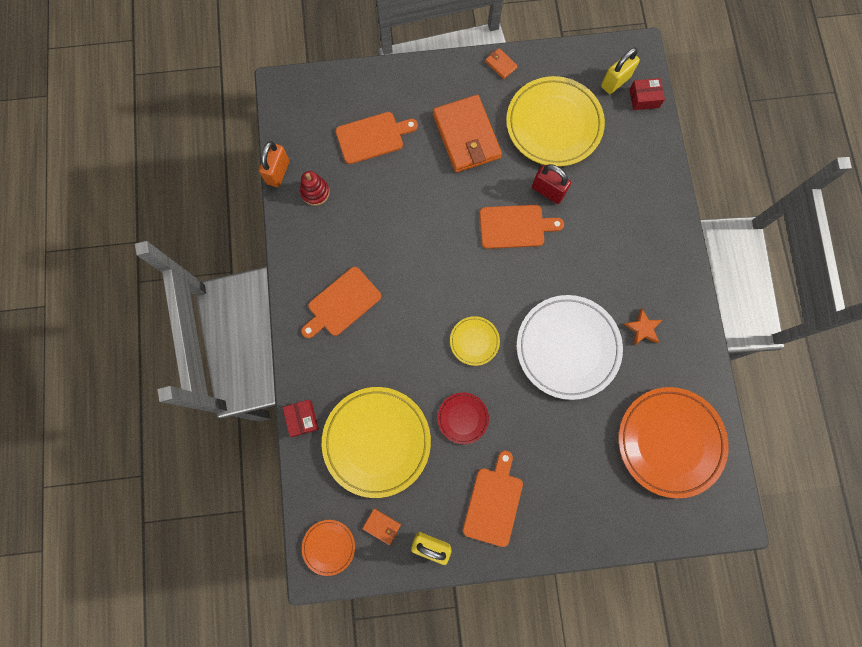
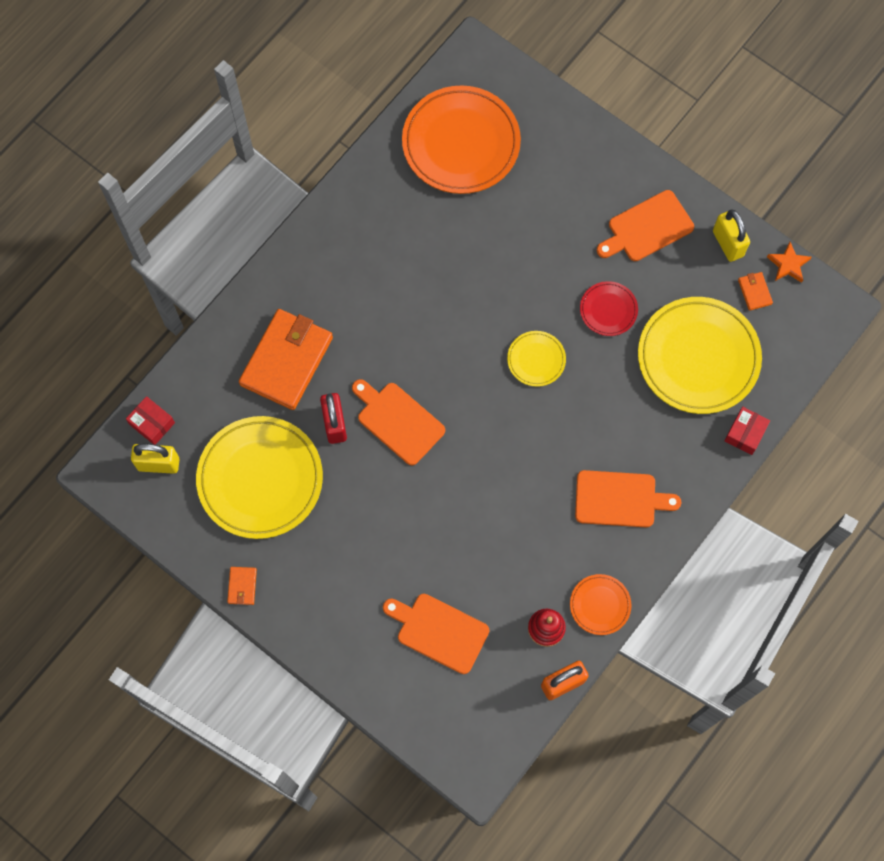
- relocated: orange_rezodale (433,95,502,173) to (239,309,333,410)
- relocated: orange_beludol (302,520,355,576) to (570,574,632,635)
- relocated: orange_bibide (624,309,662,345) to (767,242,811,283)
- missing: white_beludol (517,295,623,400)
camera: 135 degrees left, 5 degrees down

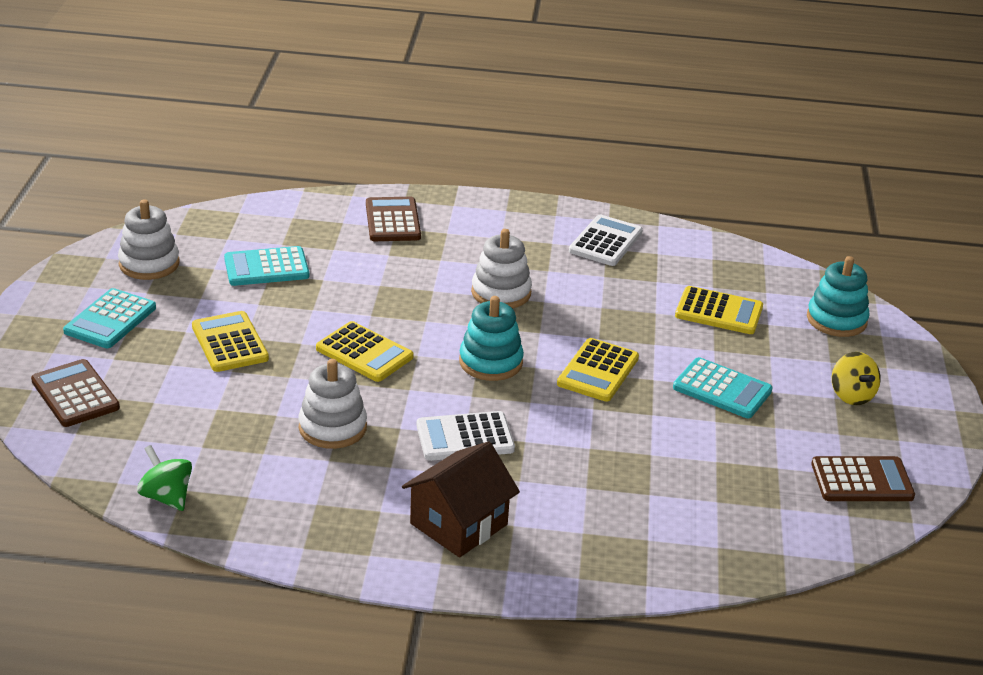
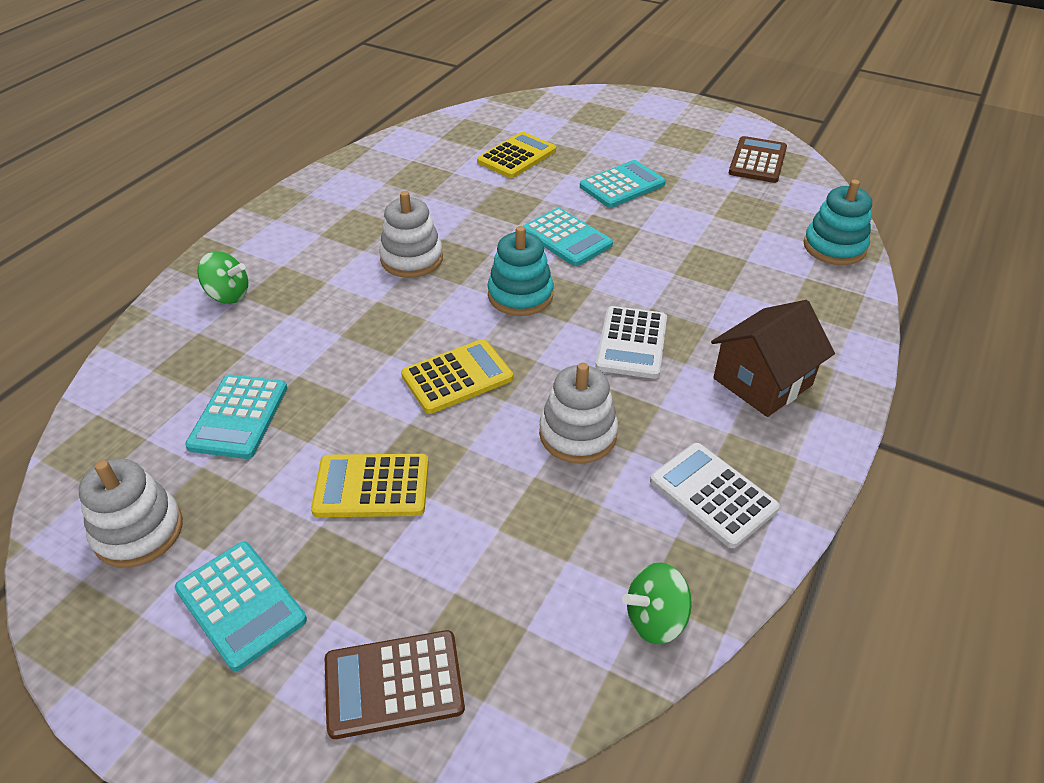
- exchanged: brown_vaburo (366,197,421,241) to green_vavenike (197,251,248,304)
- colour: yellow_vaburo (557,338,639,402) to turquoise_vaburo (523,208,613,266)
- relocated: white_vaburo (569,215,643,266) to (650,443,780,548)
- spun: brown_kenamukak (402,441,520,557) = (711,300,835,417) 75 degrees clockwise
- relocated: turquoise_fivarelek (807,256,870,337) to (803,180,872,265)
- missing: yellow_vavenike (832,352,881,405)
camera: 65 degrees left, 10 degrees up

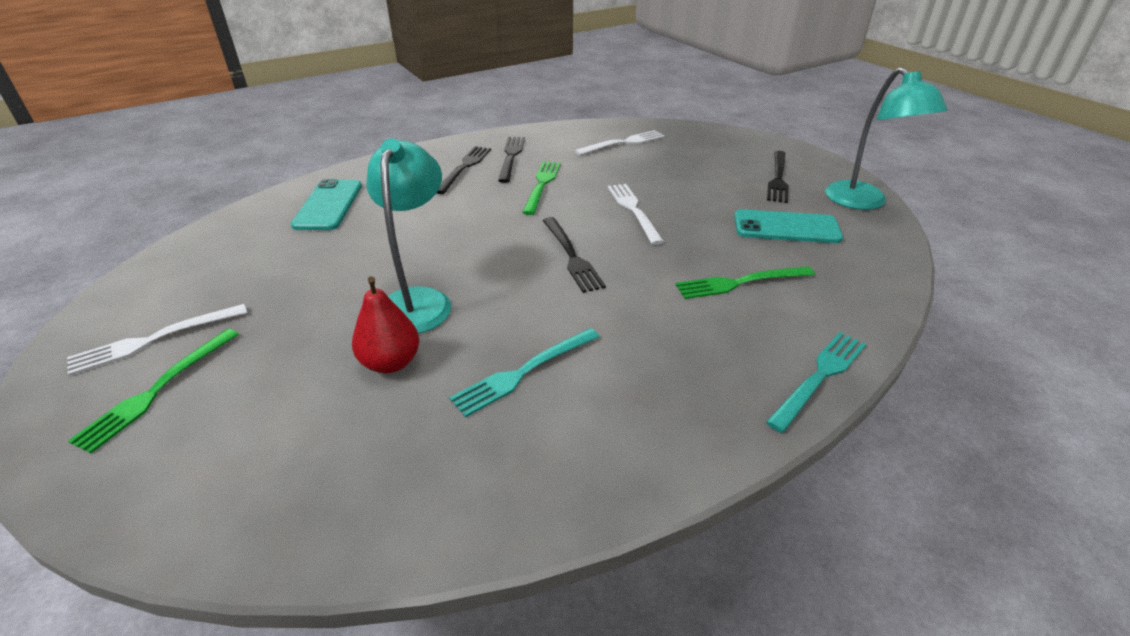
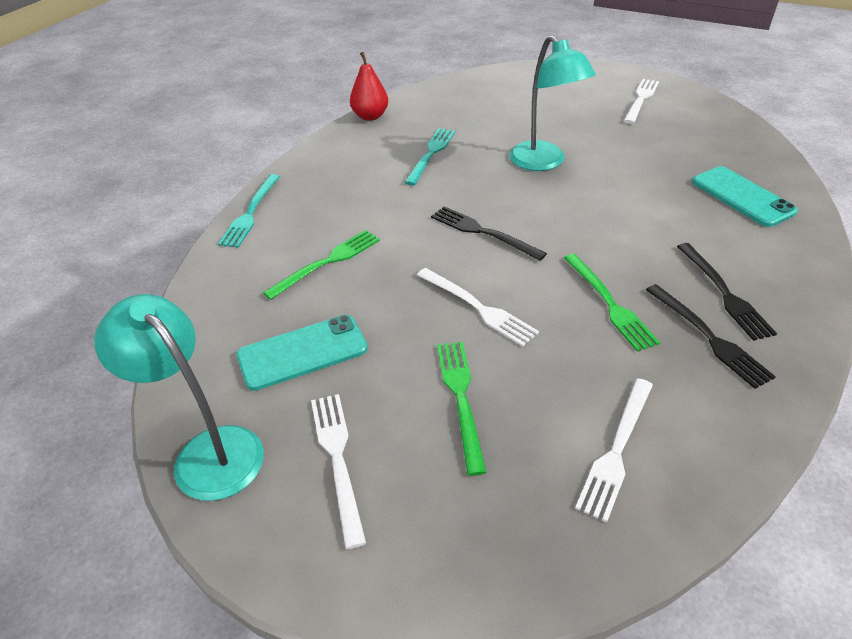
- colour: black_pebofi (767,151,788,203) to white_pebofi (311,394,366,549)
- relocated: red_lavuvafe (352,276,420,373) to (350,52,388,121)
- relocated: green_pebofi (68,329,239,454) to (437,342,487,476)
camera: 150 degrees right, 5 degrees up

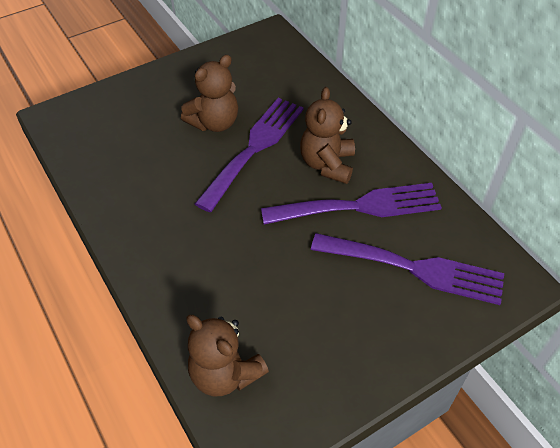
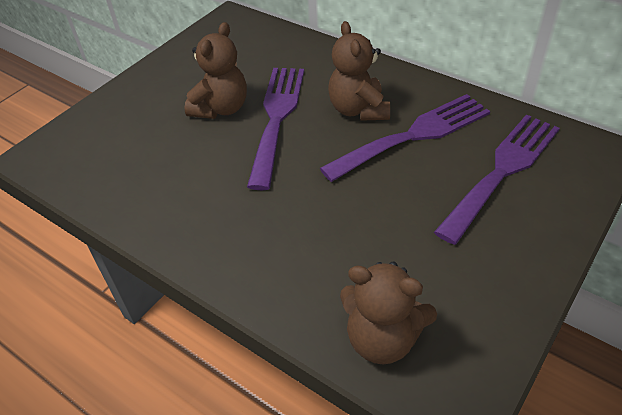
- spun: purple_pebofi (311,233,504,305) = (434,115,560,245) 45 degrees counterclockwise
camera: 20 degrees left, 5 degrees down

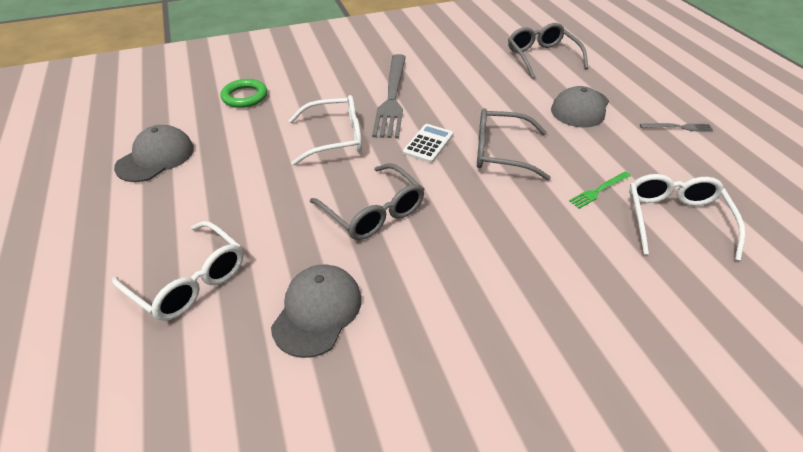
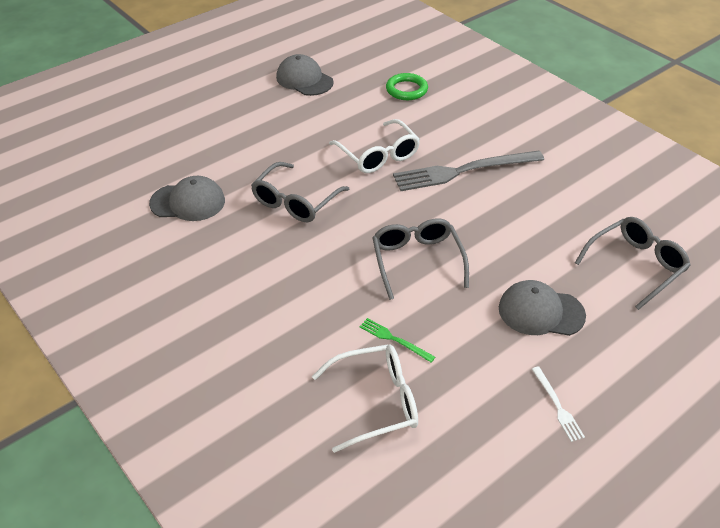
- spun: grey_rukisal (114,125,194,182) = (276,54,334,96) 150 degrees counterclockwise
- colour: grey_pebofi (640,123,713,132) to white_pebofi (532,366,585,442)
- missing: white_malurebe (112,221,244,321)
- missing: white_vaburo (403,124,453,163)
camera: 70 degrees right, 0 degrees up

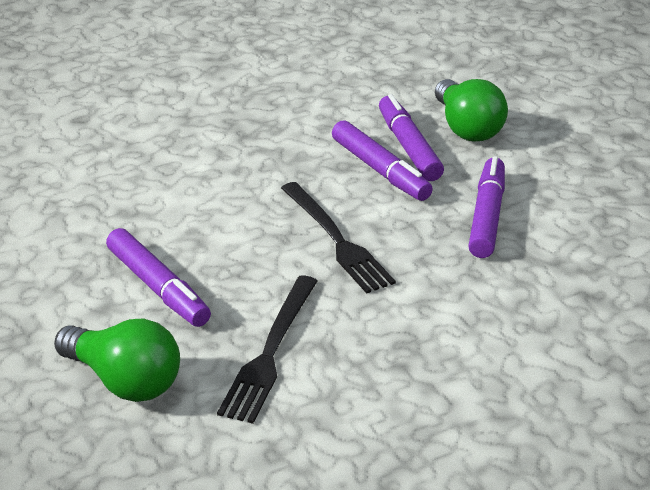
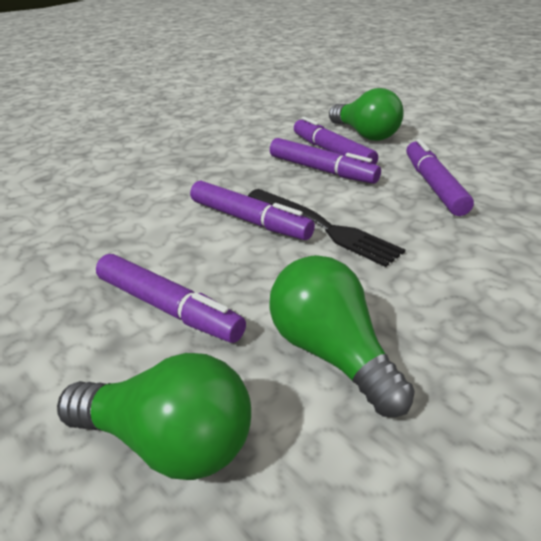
- appeared: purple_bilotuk (190,181,315,240)
- exchanged: black_pebofi (217,276,317,424) to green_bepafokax (269,255,415,417)
camera: 15 degrees left, 0 degrees up

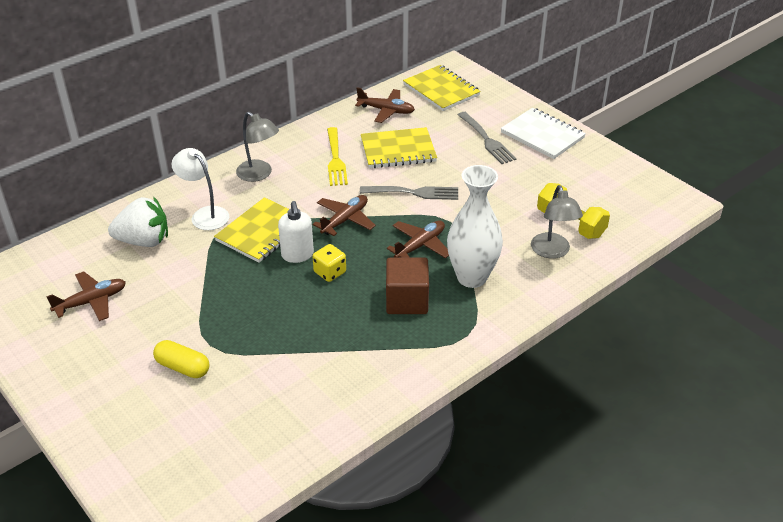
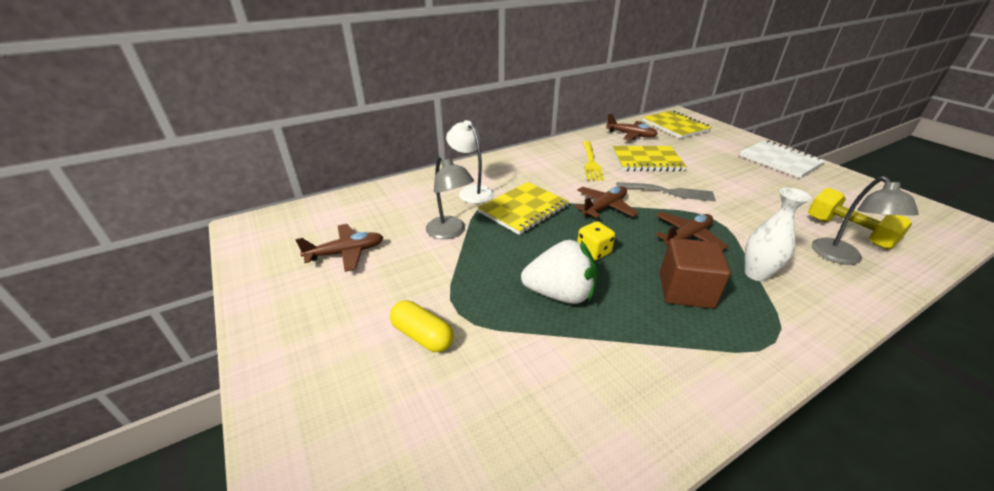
- relocated: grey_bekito (236,112,279,182) to (426,156,474,239)
- relocated: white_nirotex (108,196,168,247) to (521,240,597,304)
- size: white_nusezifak (447,165,503,288) = (745,188,811,281) x0.64
- missing: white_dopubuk (278,201,314,263)
- missing: grey_pebofi (458,112,517,164)
camera: 10 degrees right, 5 degrees down

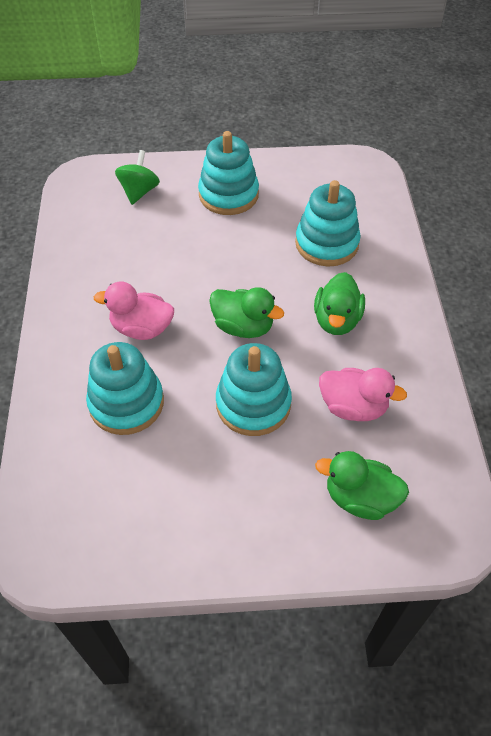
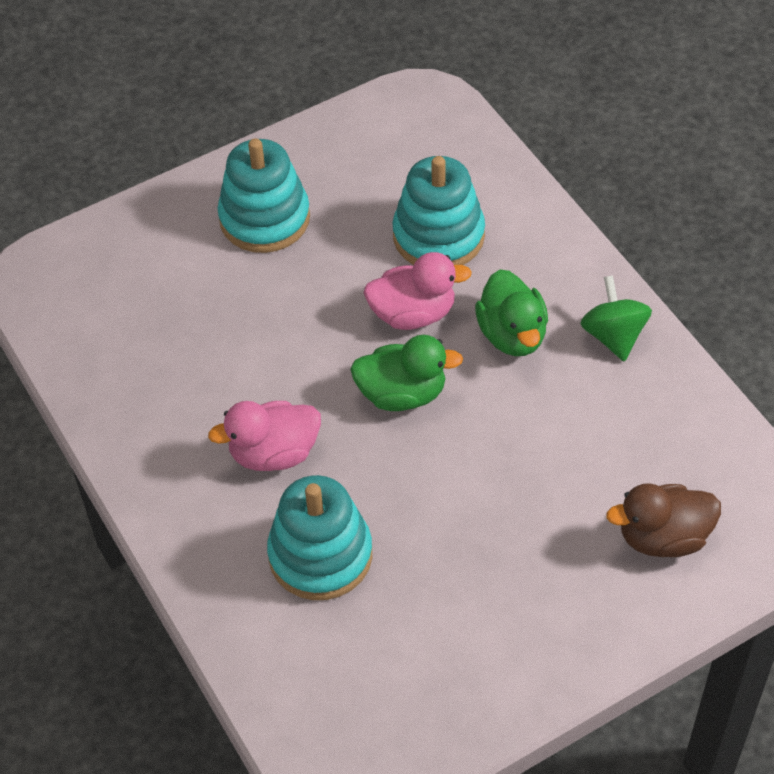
- relocated: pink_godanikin (319,368,407,421) to (364,252,472,330)
- relocated: green_vavenike (115,150,160,205) to (580,275,652,362)
- colour: green_godanikin (315,451,409,520) to brown_godanikin (606,483,721,557)
- missing: turquoise_fivarelek (216,343,292,436)
camera: 25 degrees left, 0 degrees up

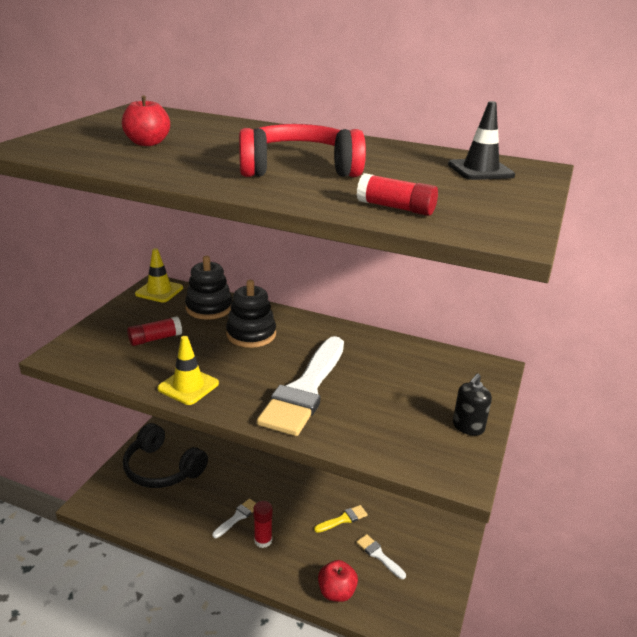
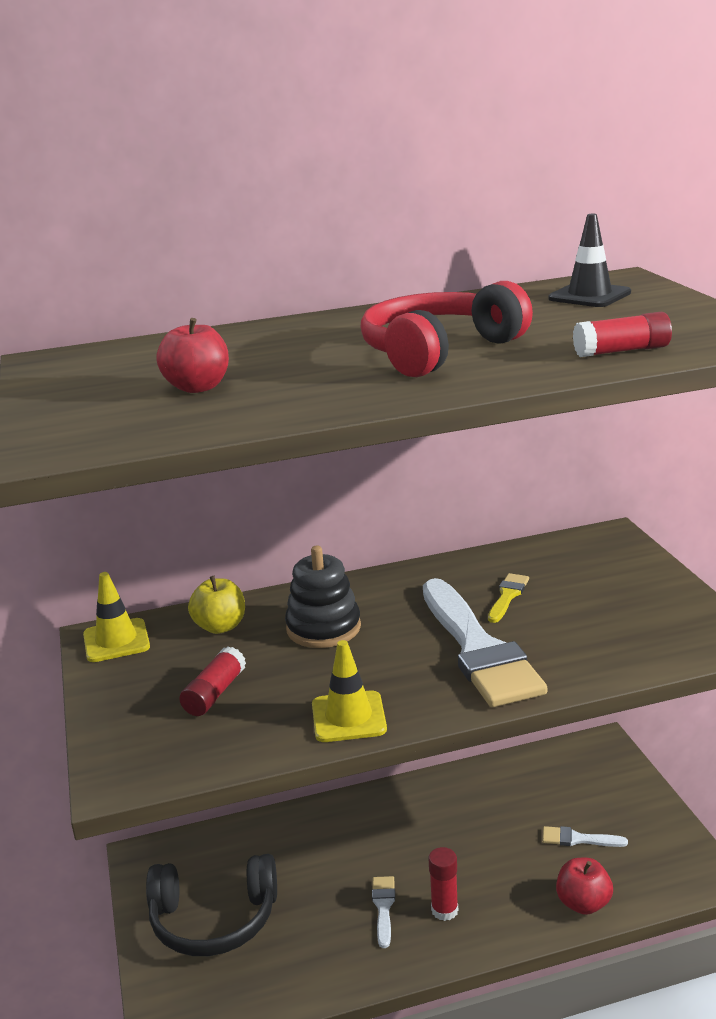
- exchanged: black_fivarelek (185,256,232,320) to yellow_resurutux (188,576,245,634)
- relocated: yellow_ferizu (314,505,368,533) to (488,573,529,623)
- missing: black_dopubuk (453,373,492,436)
camera: 35 degrees left, 5 degrees down

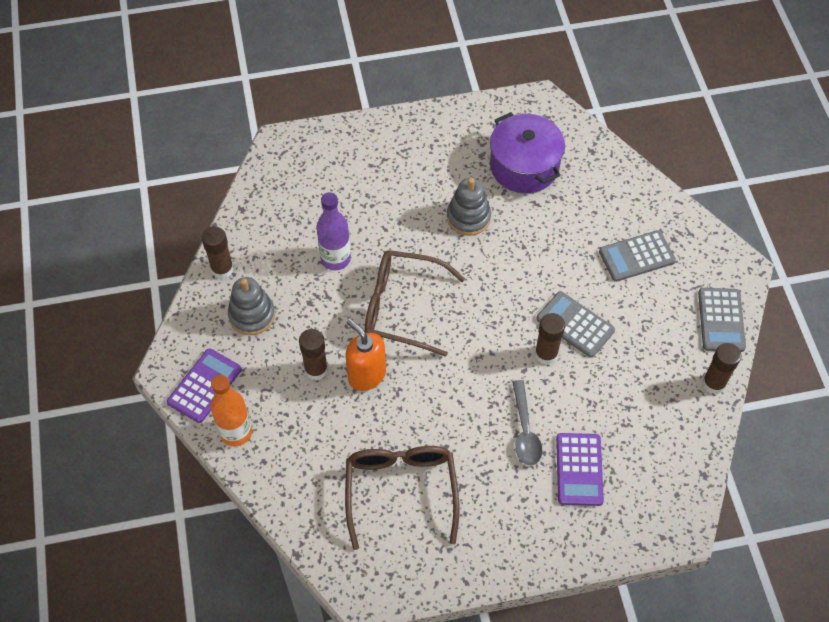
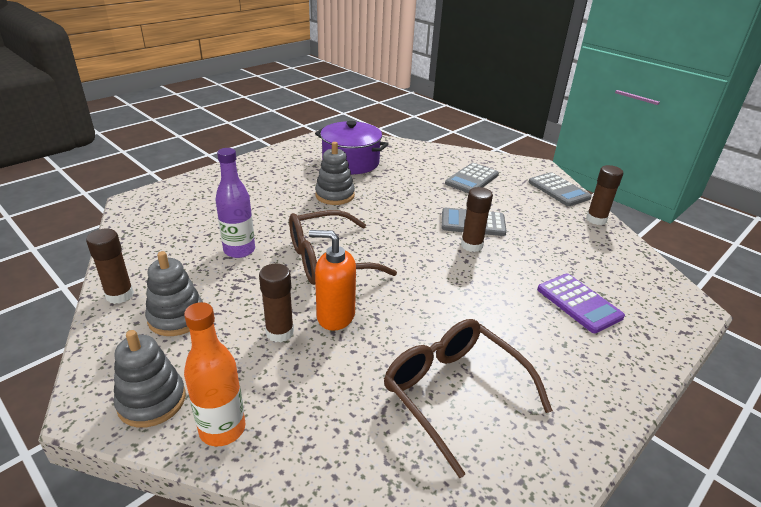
- exchanged: purple_vaburo (167,348,242,423) to grey_fivarelek (114,330,186,428)
- missing: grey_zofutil (512,380,542,466)
camera: 35 degrees left, 25 degrees down

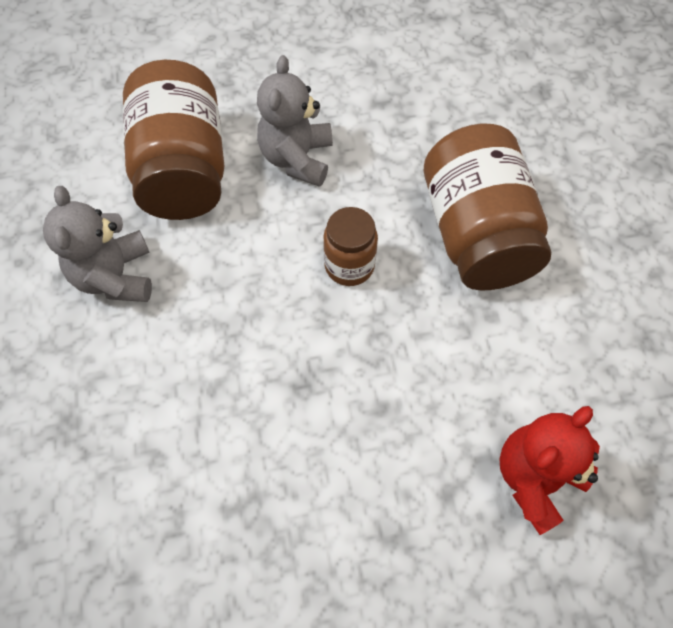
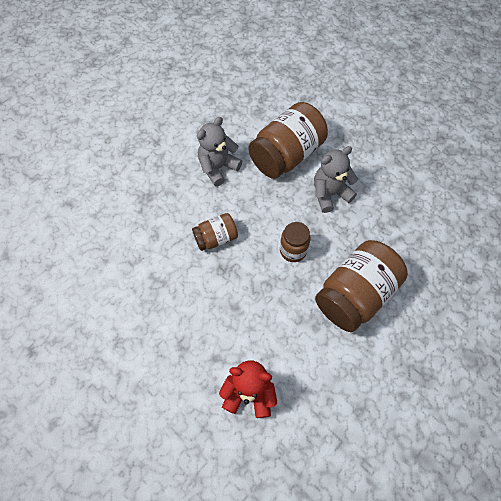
- appeared: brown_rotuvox (192,213,238,251)
camera: 55 degrees right, 0 degrees up

